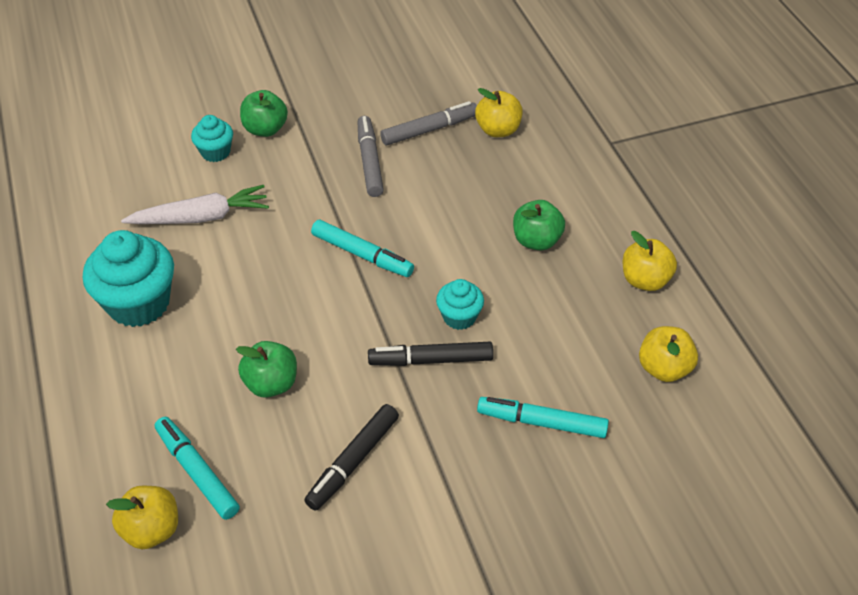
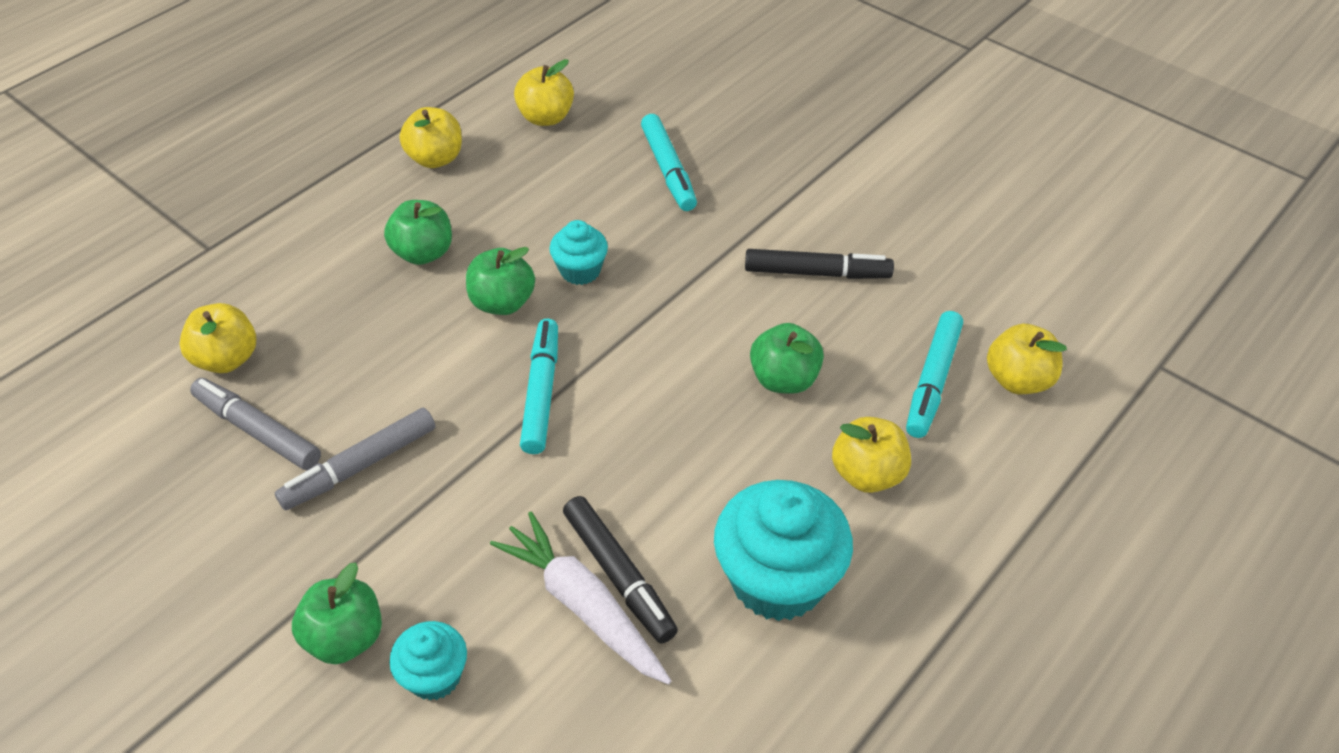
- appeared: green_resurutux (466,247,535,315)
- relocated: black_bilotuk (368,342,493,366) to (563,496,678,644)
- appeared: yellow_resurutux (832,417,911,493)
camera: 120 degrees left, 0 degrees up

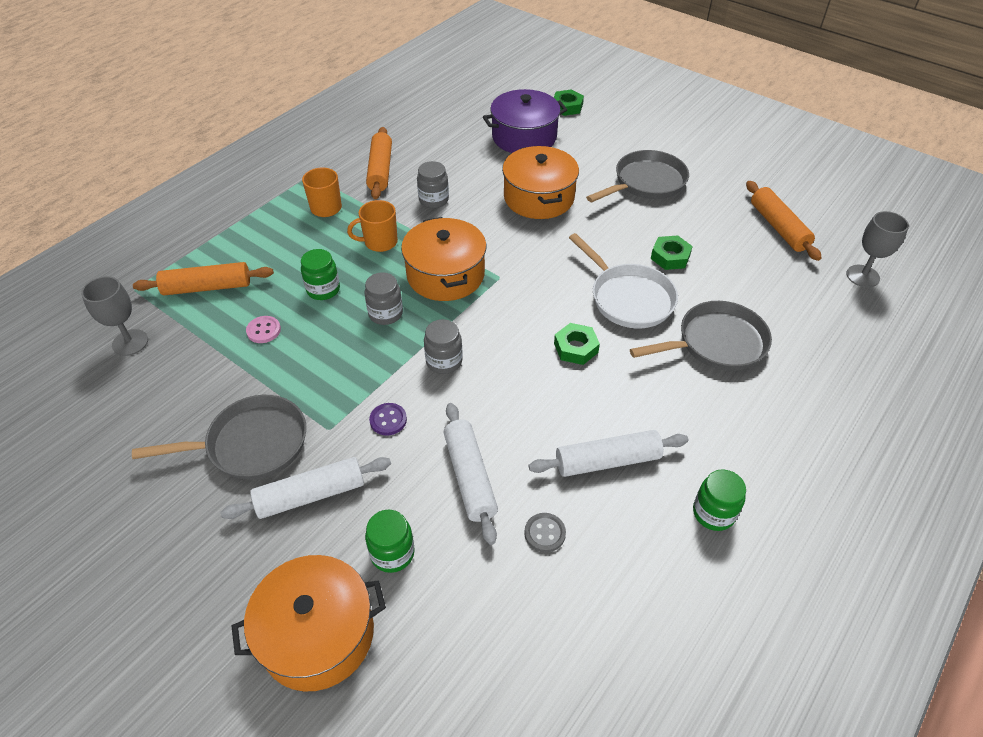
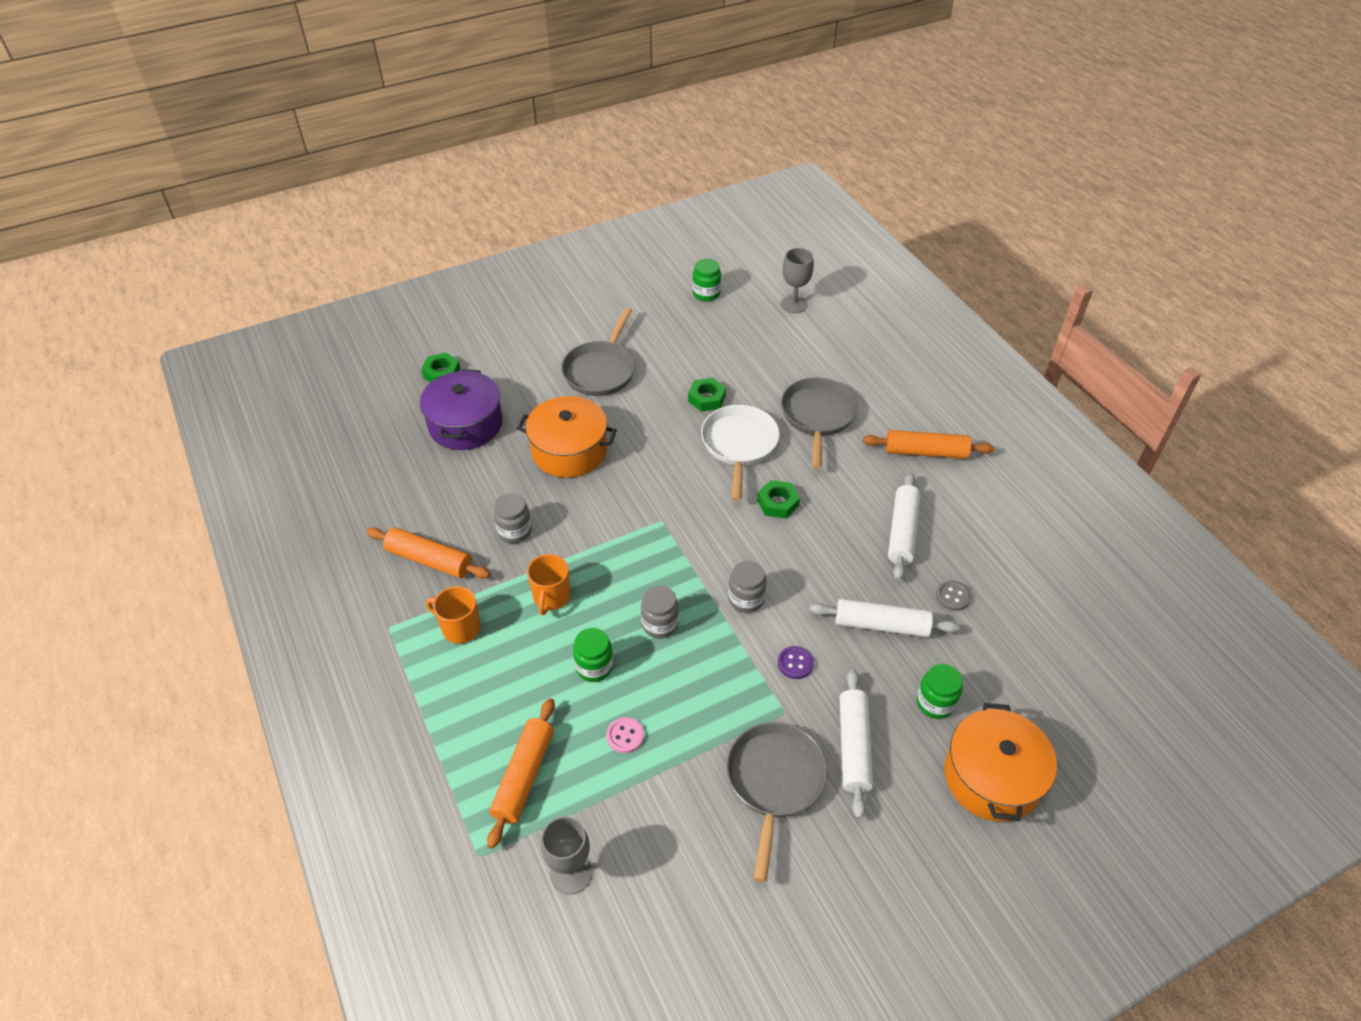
- spun: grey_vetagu (586,150,689,202) = (561,307,635,396) 150 degrees counterclockwise
- relocated: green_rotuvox (693,469,746,531) to (692,259,721,302)
- spun: white_vetagu (569,233,678,328) = (701,405,780,501) 75 degrees counterclockwise
- relocated: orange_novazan (746,181,822,261) to (863,430,994,459)
- missing: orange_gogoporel (401,217,487,301)
camera: 65 degrees left, 0 degrees up

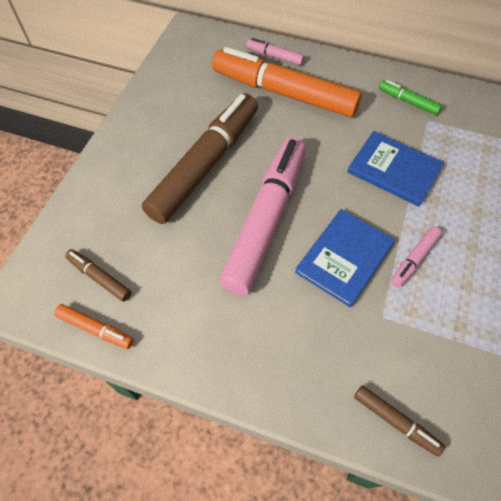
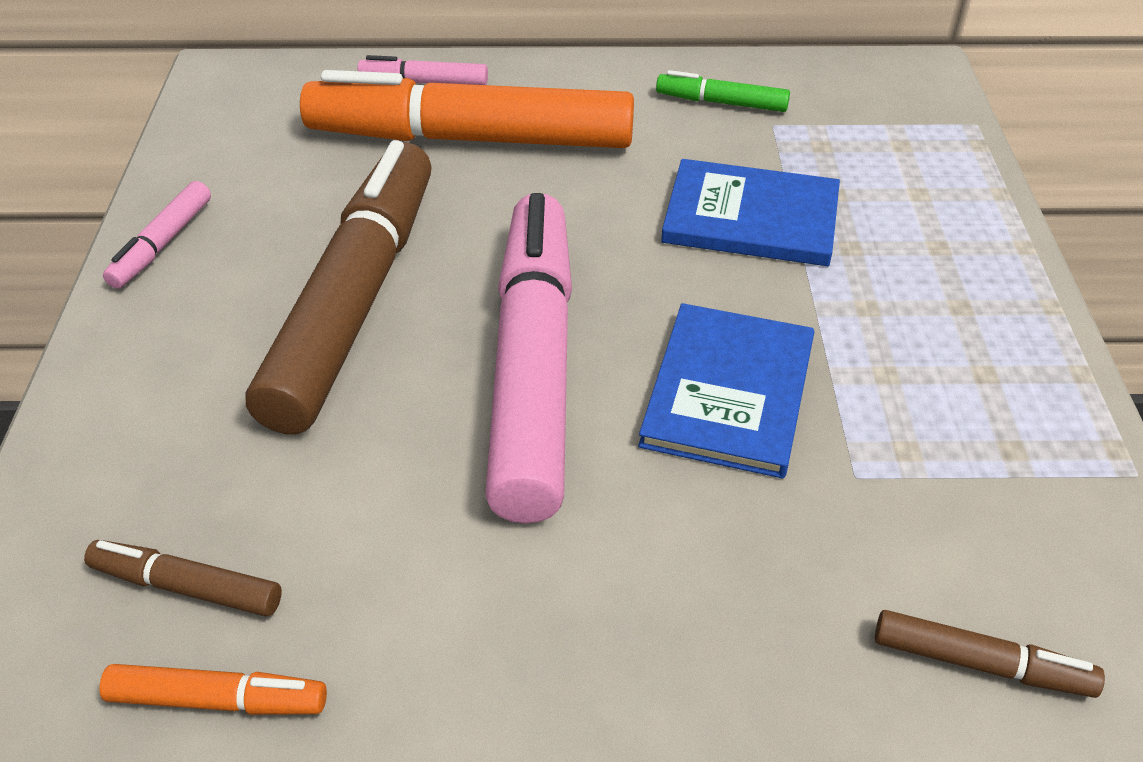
- relocated: pink_bilotuk (391,226,442,288) to (103,181,211,289)
camera: 20 degrees left, 15 degrees down

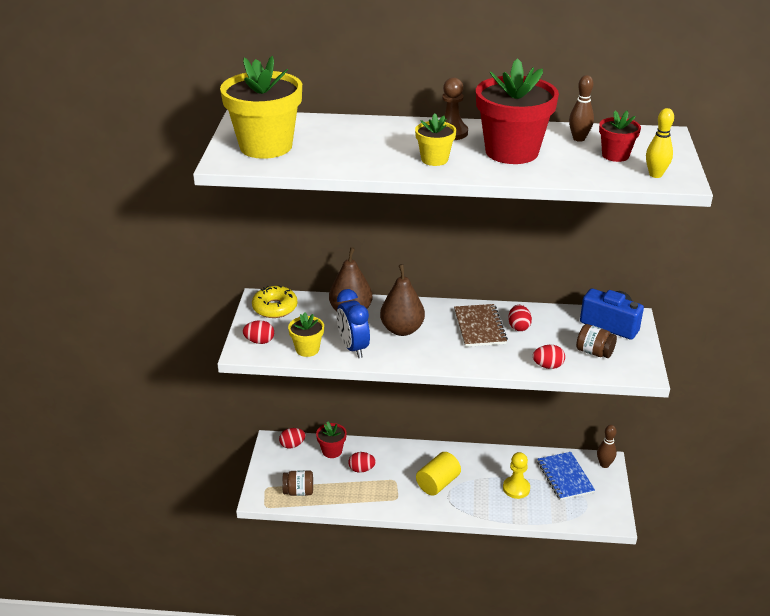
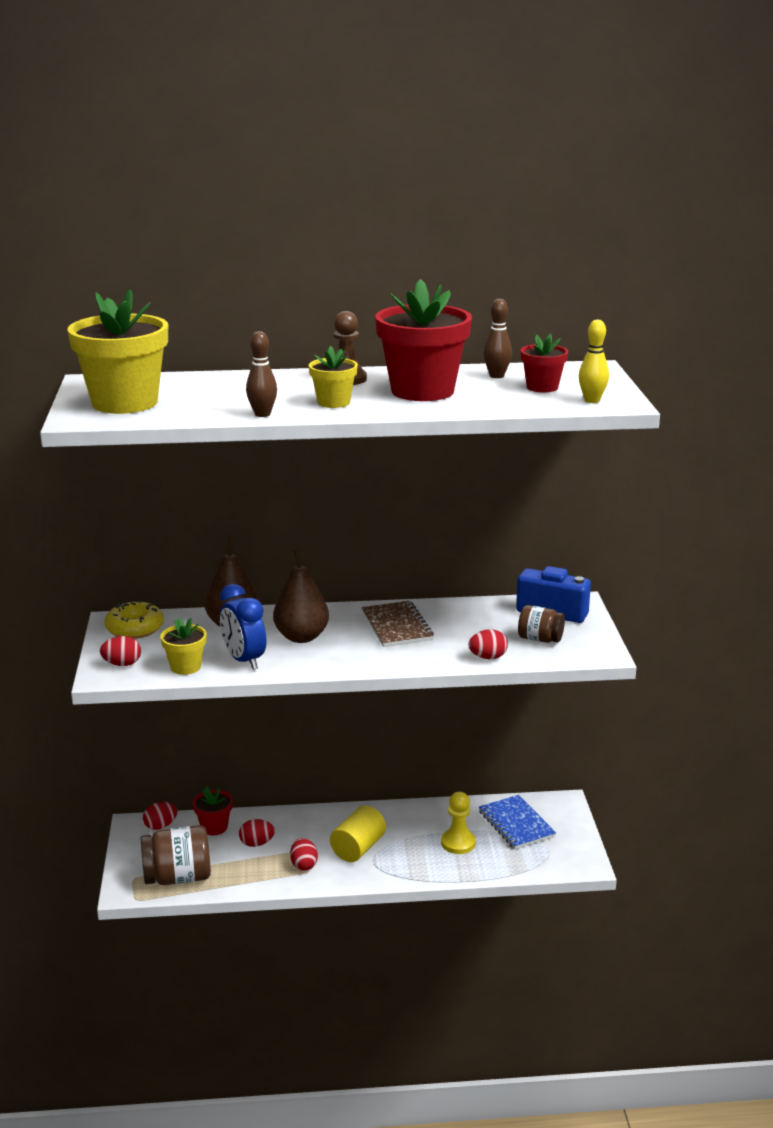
- size: brown_rotuvox (282,470,313,496) = (141,825,211,885) x1.67
- relocated: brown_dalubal (597,425,617,468) to (246,331,277,417)
- relocated: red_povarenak (508,305,532,331) to (290,838,318,871)
camera: 10 degrees left, 10 degrees down

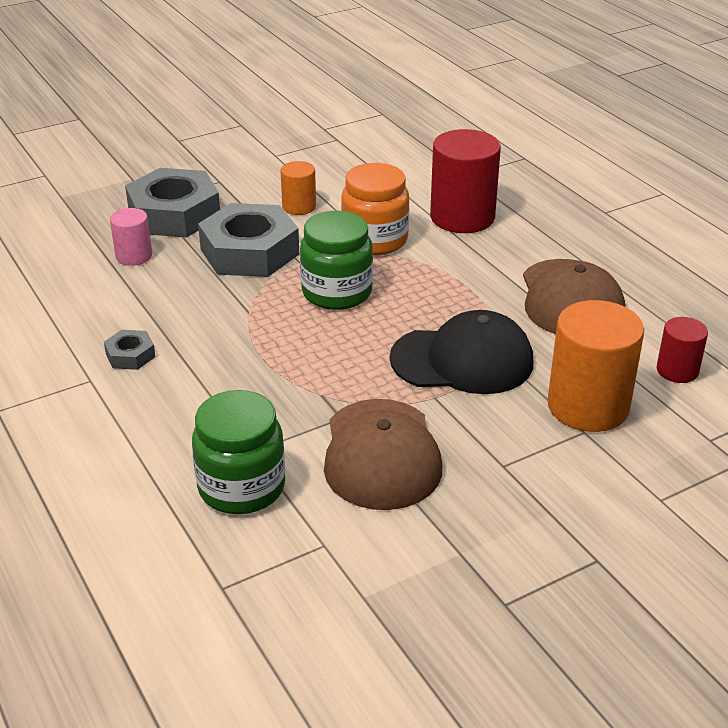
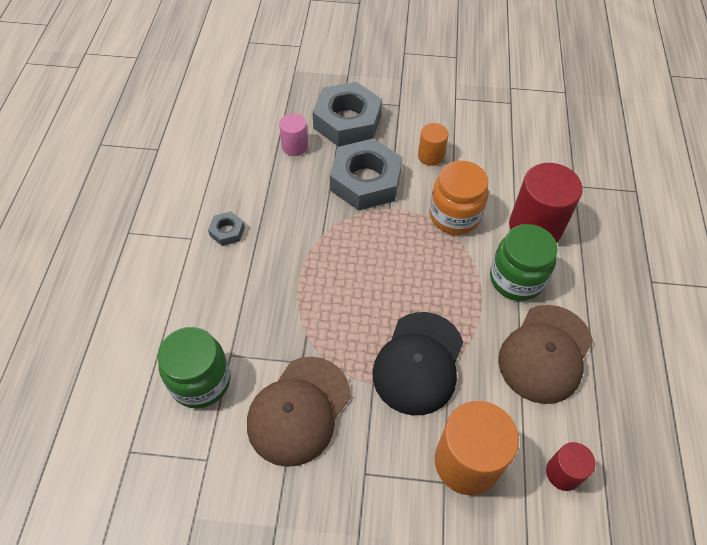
- spun: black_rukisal (390,310,533,394) = (372,312,463,415) 75 degrees clockwise
- relocated: green_rotuvox (300,211,373,310) to (490,224,558,301)
camera: 35 degrees right, 20 degrees up

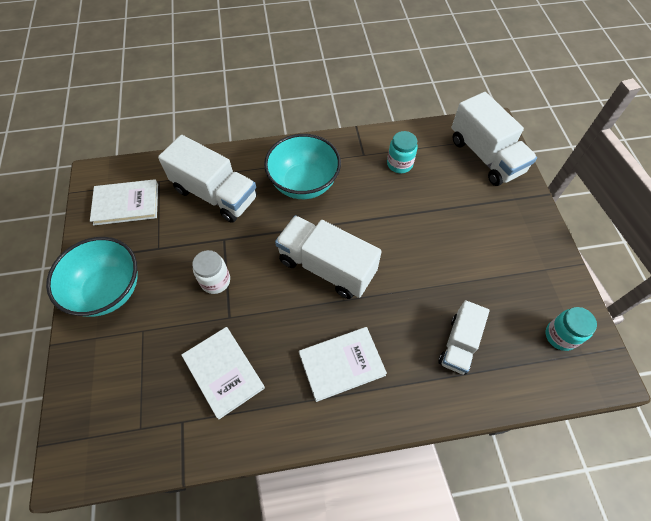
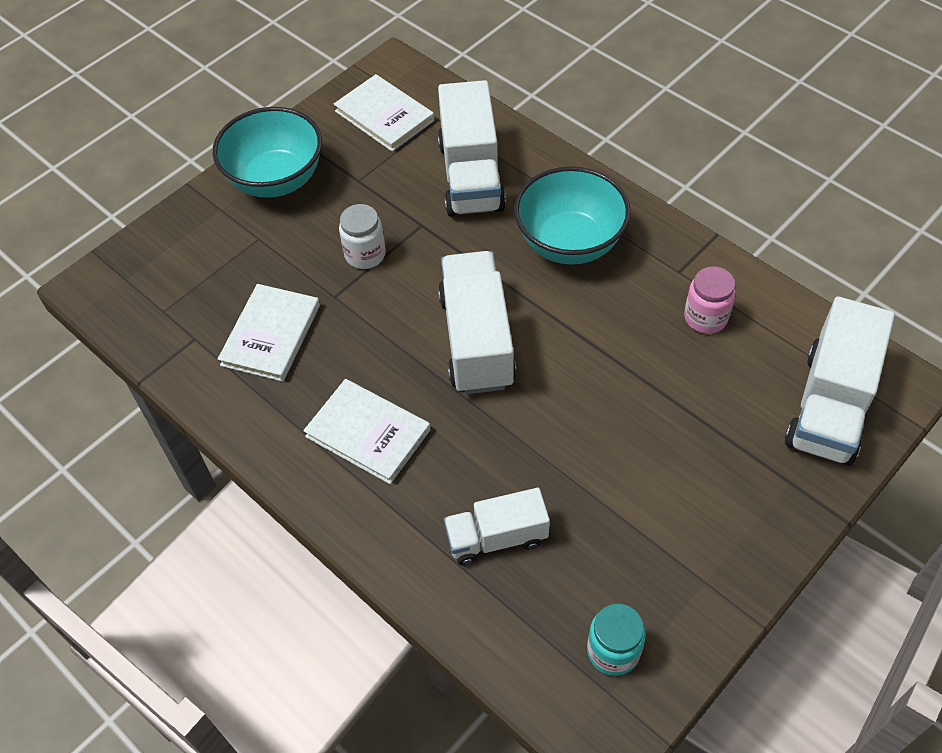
- colour: turquoise_rotuvox (387,131,418,173) to pink_rotuvox (684,267,736,334)
camera: 55 degrees right, 5 degrees down

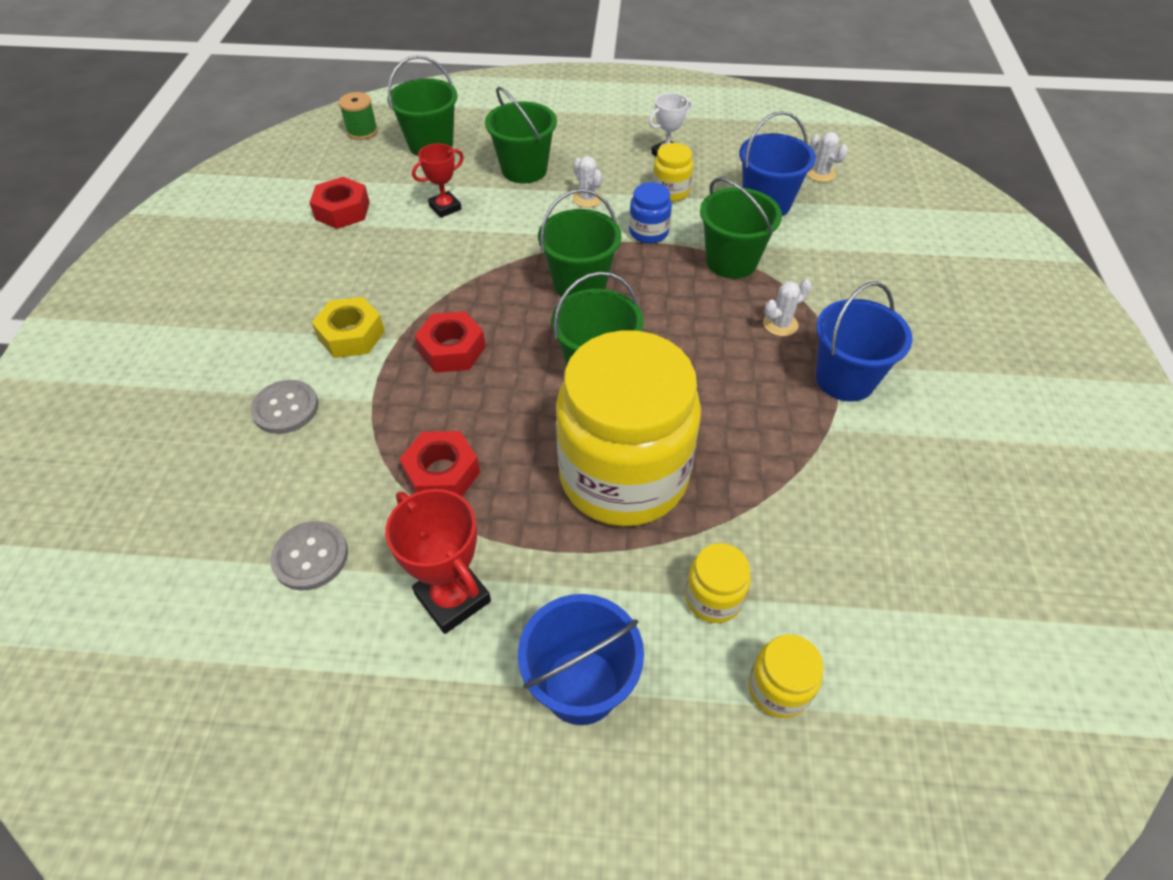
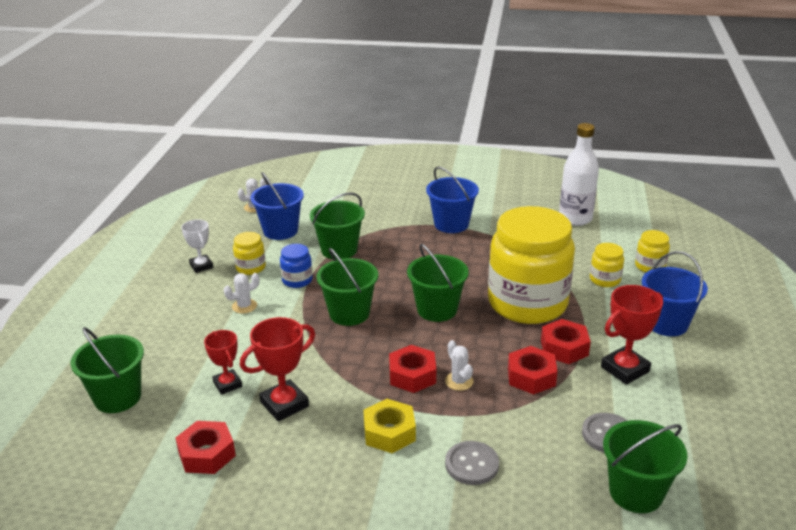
- appeared: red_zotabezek (240,317,315,421)
- relocated: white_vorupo (763,279,811,336) to (445,340,474,391)
- appeared: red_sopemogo (541,319,591,364)
- appeared: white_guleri (559,123,599,226)
- relocated: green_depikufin (485,87,557,184) to (603,420,688,513)
- missing: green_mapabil (339,92,378,140)
camera: 85 degrees left, 20 degrees down

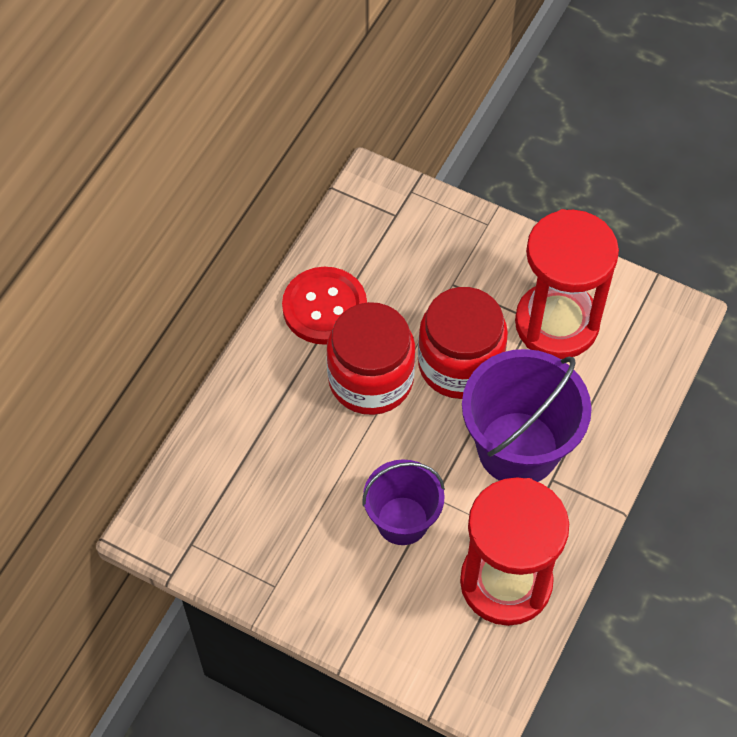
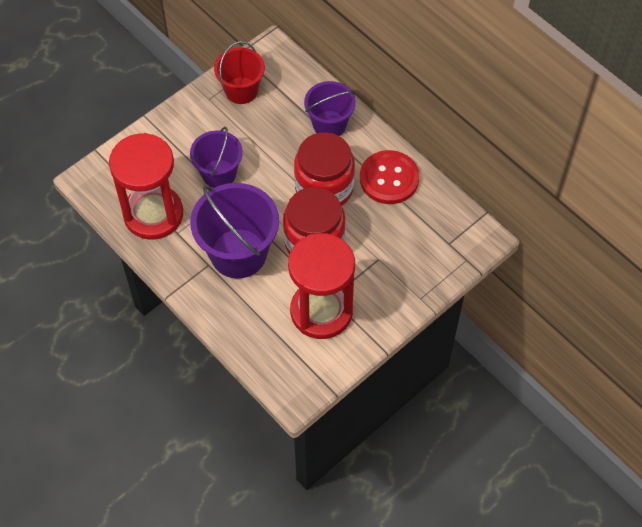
- appeared: red_depikufin (214,41,265,104)
- appeared: purple_depikufin (304,81,356,136)
camera: 110 degrees right, 0 degrees up

